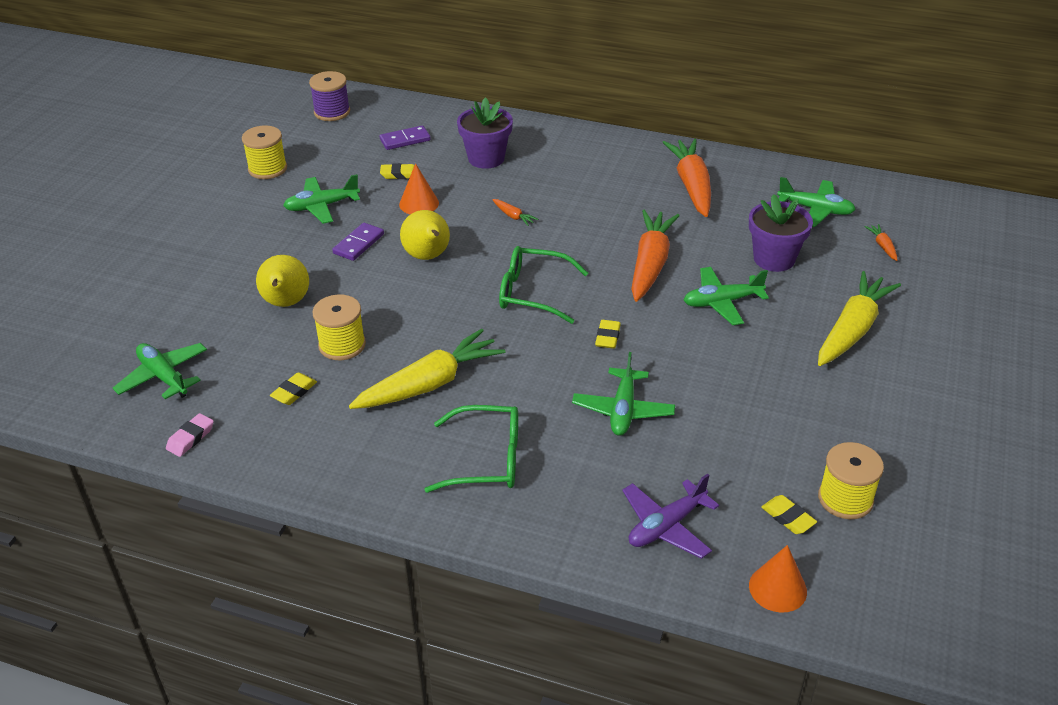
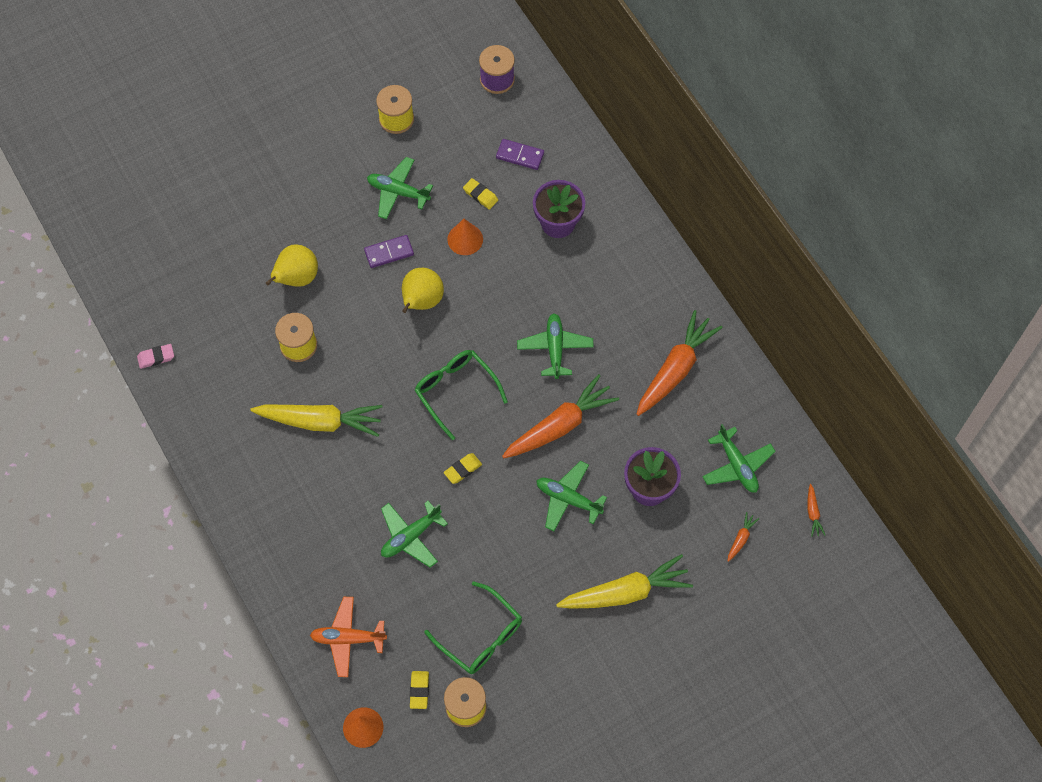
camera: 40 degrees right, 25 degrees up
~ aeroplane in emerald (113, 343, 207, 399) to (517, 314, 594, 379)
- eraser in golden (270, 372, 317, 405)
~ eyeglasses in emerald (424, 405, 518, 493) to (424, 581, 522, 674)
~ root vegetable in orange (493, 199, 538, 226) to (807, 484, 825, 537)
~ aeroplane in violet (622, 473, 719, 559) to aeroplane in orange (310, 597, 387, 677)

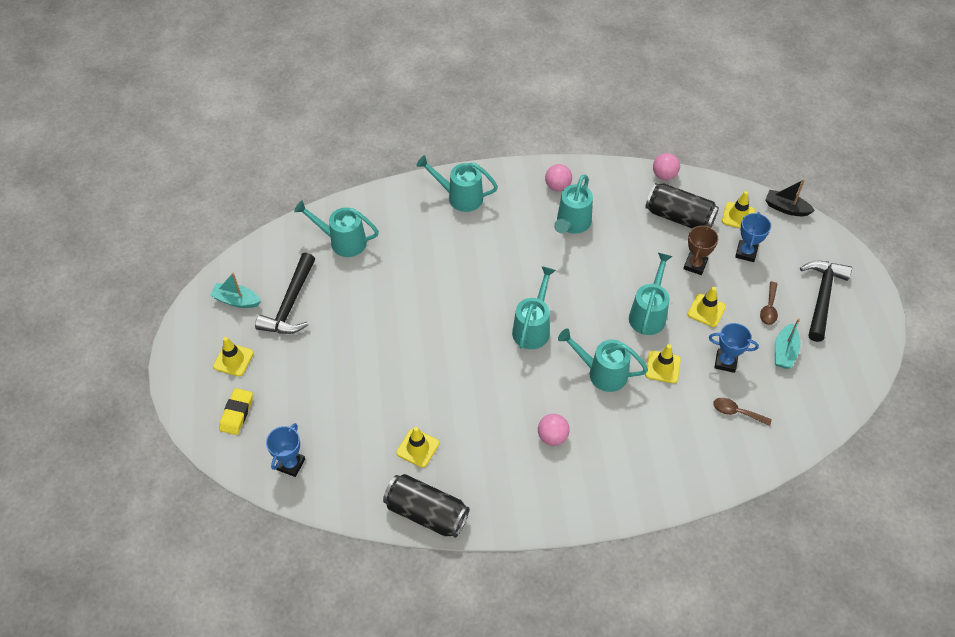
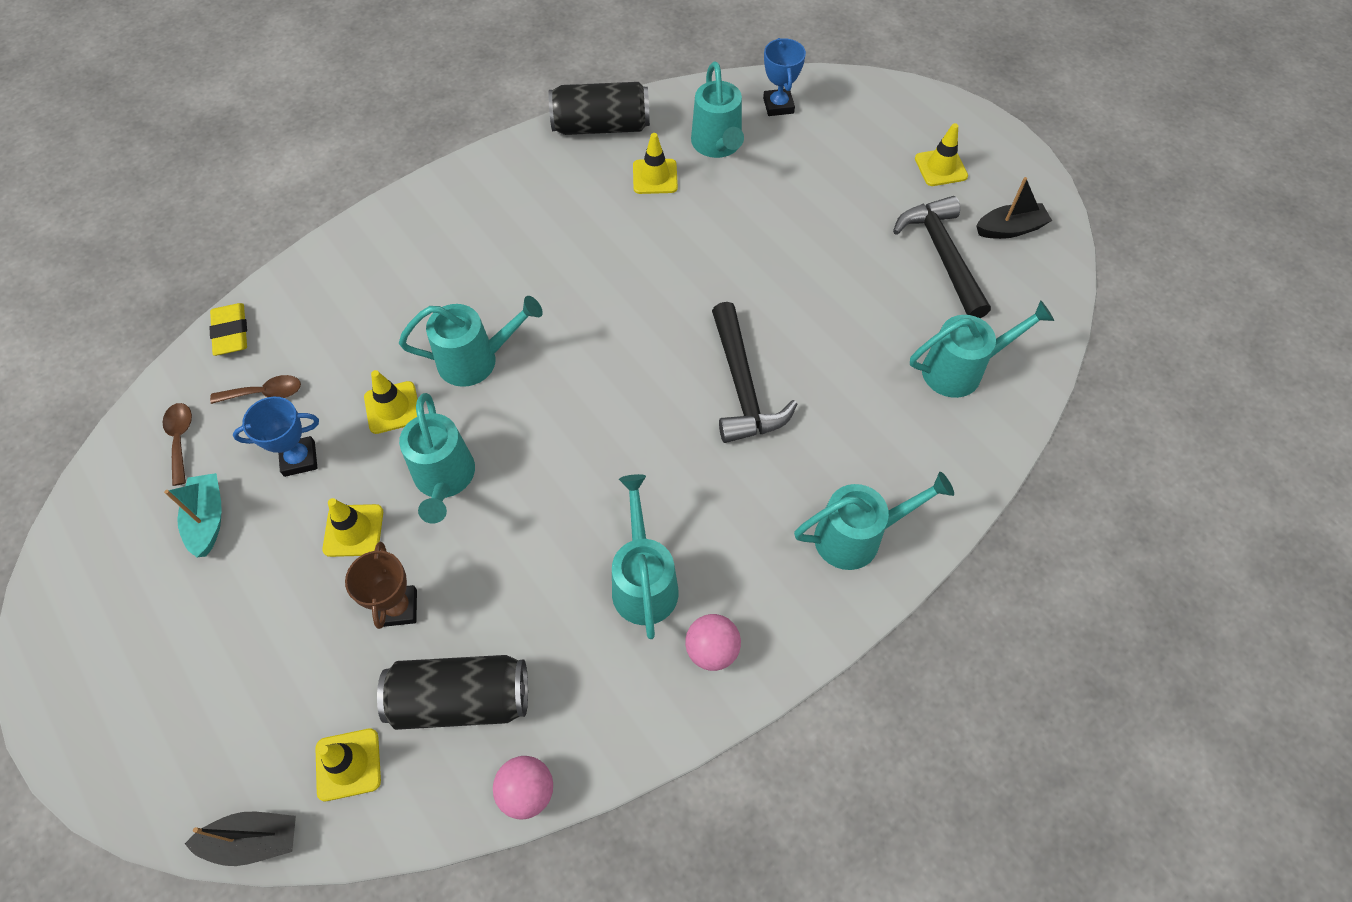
camera: 150 degrees right, 5 degrees up
~ sailboat in teal (210, 273, 261, 308) to sailboat in black (976, 177, 1052, 239)
~ eraser in golden (219, 388, 253, 435) to (209, 303, 247, 356)
~ watering can in teal (512, 266, 556, 349) to (691, 61, 744, 158)
- sphere in pink (538, 414, 570, 446)
- prize cup in cobalt (735, 212, 771, 262)
~ tablespoon in dark brown (760, 282, 778, 325) to (162, 403, 192, 486)
~ hammer in black (800, 261, 852, 342) to (712, 302, 797, 443)

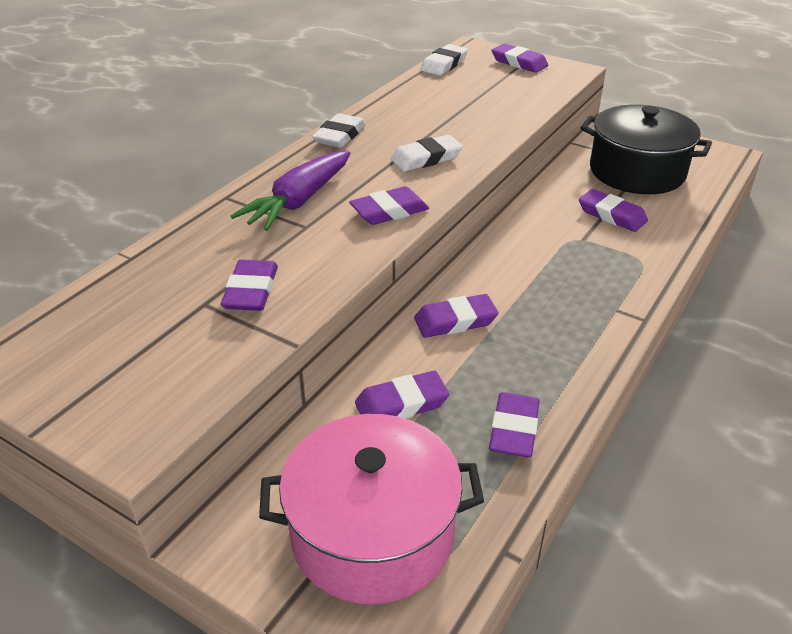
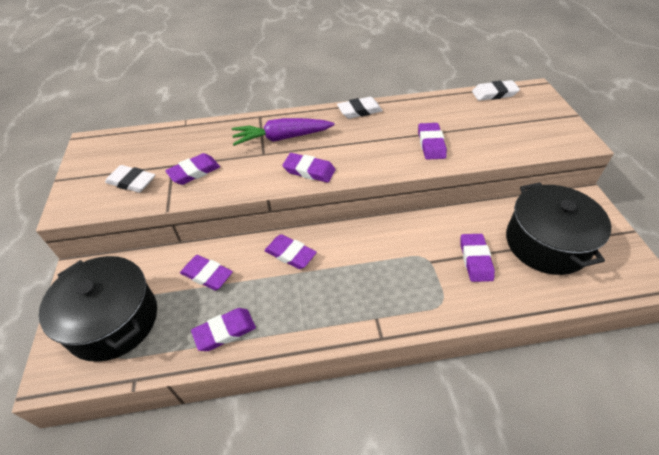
camera: 50 degrees right, 10 degrees up
~ stockpot in pink (259, 414, 484, 604) to stockpot in black (39, 256, 157, 362)
~ eraser in pure white (391, 135, 463, 172) to (105, 165, 155, 193)
~ eraser in violet (492, 43, 548, 73) to (418, 123, 447, 160)

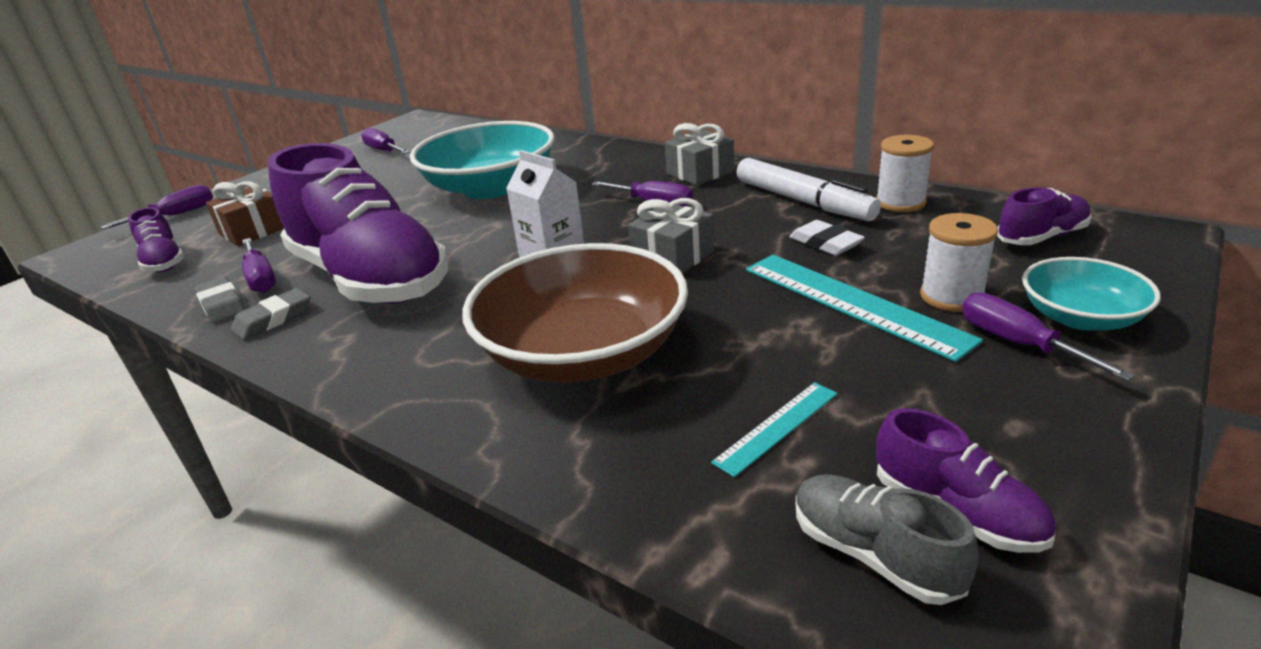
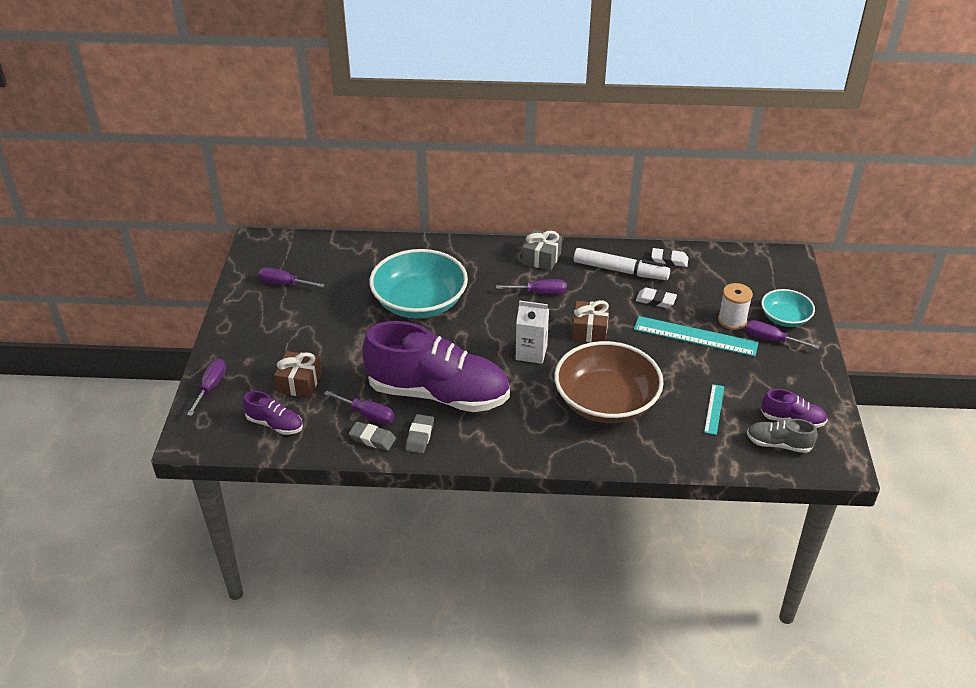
camera: 35 degrees left, 10 degrees up
~ wrapped gift in gray (628, 198, 714, 274) to wrapped gift in dark brown (572, 300, 609, 342)
~ bobbin in pure white (876, 135, 934, 212) to eraser in pure white (651, 248, 688, 267)
- sneaker in violet (997, 187, 1092, 245)

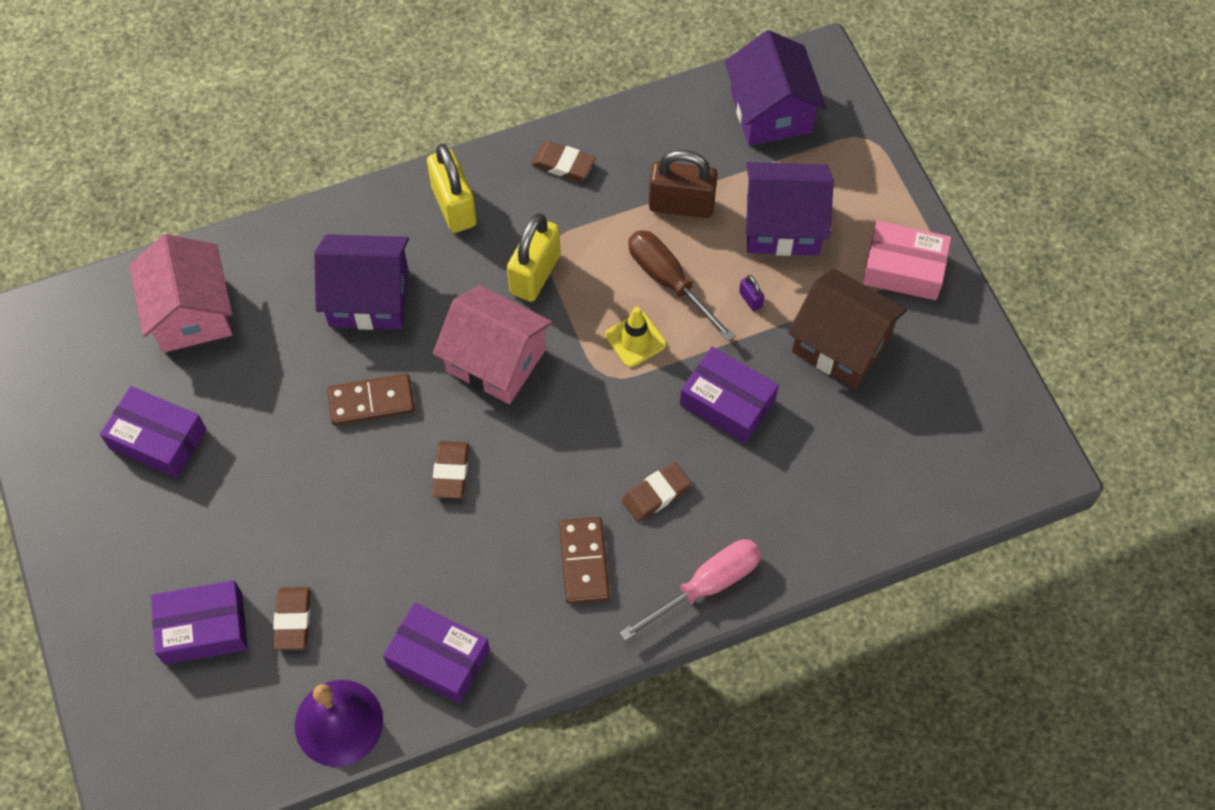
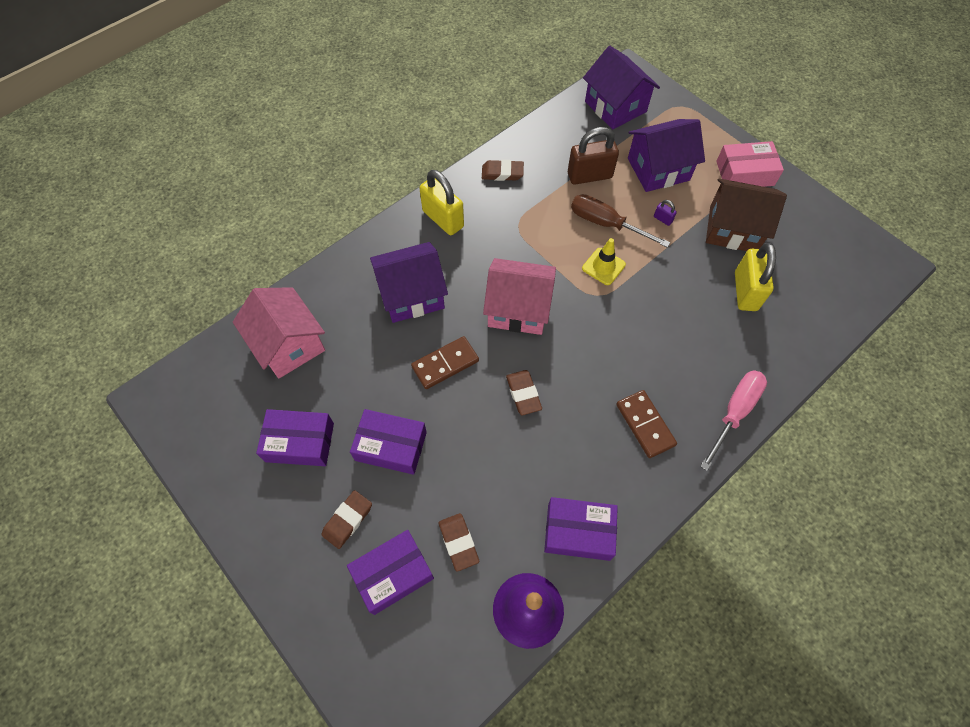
camera: 20 degrees left, 0 degrees up
~ padlock in golden (507, 213, 561, 302) to (735, 243, 776, 311)
~ eraser in dark brown (622, 462, 691, 522) to (321, 490, 372, 549)
~ package in violet (680, 347, 779, 443) to (350, 409, 427, 475)

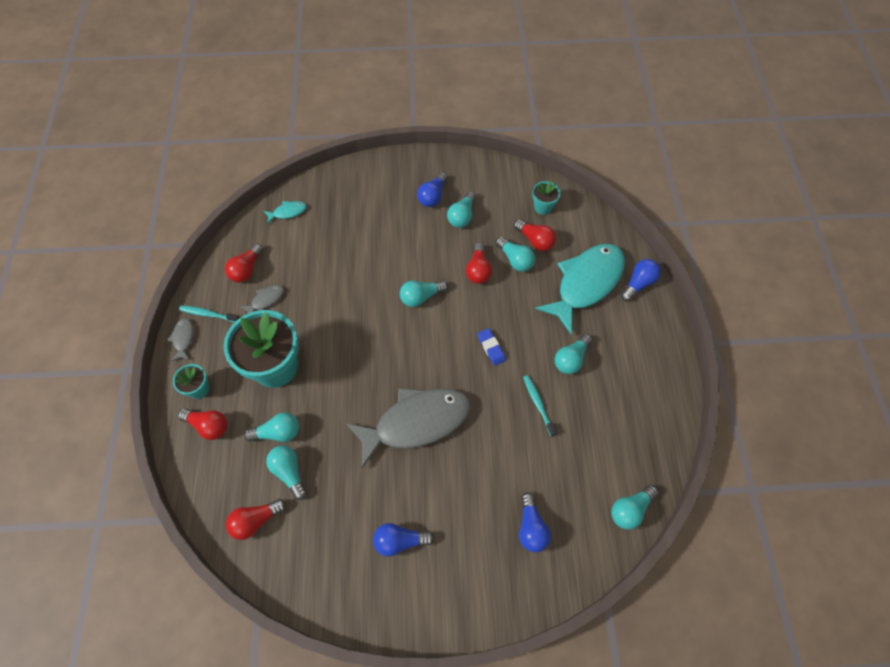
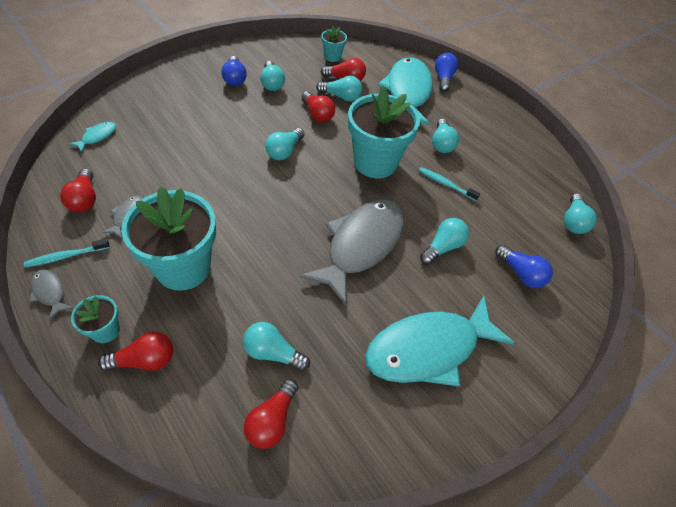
camera: 40 degrees left, 10 degrees down
~ light bulb in teal (244, 412, 299, 442) to (420, 218, 469, 265)
~ light bulb in cobalt (373, 523, 434, 556) to fish in teal (365, 296, 515, 387)
~ eraser in cobalt (477, 328, 506, 366) to plant pot in teal (348, 86, 420, 178)

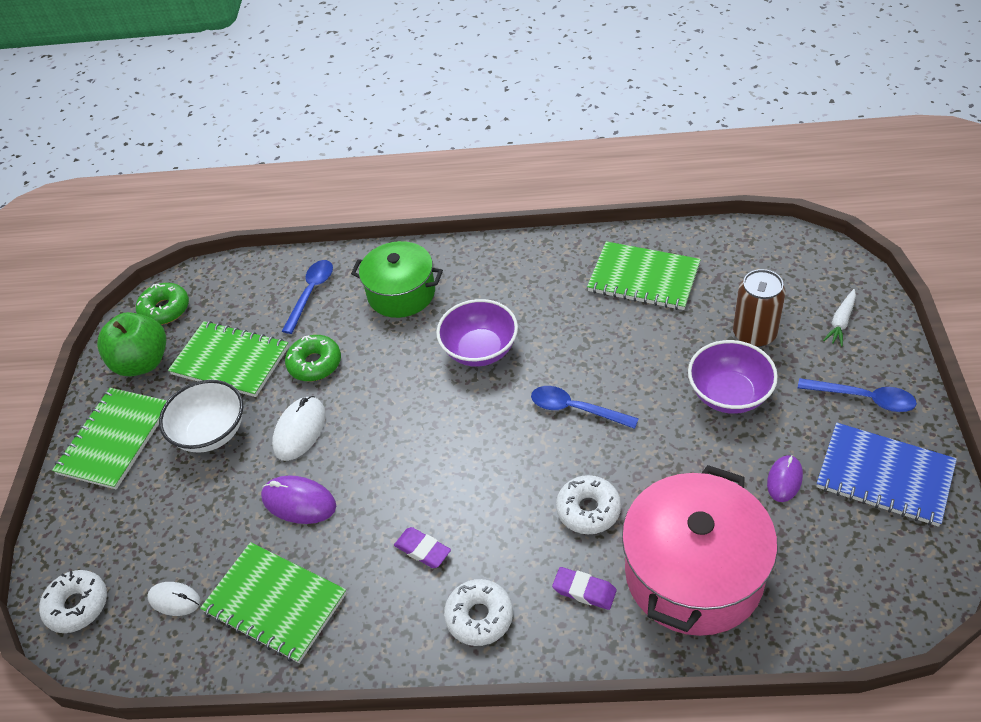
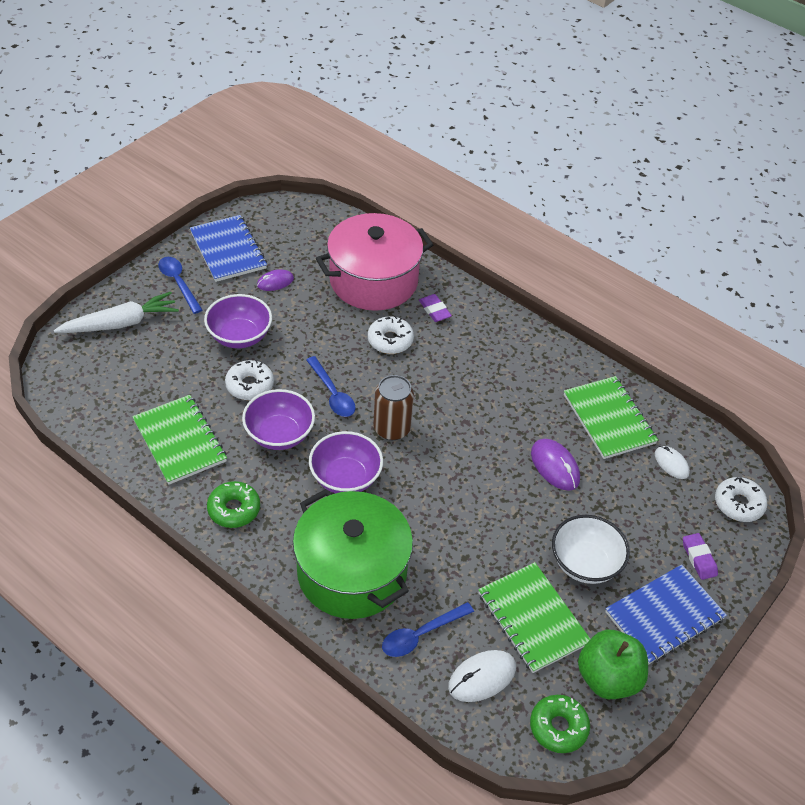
camera: 150 degrees left, 0 degrees up
~ exercise book in emerald (52, 388, 167, 490) to exercise book in cobalt (605, 564, 727, 665)
~ computer mouse in pure white (272, 396, 326, 461) to (448, 650, 516, 702)
~ donut in emerald (285, 335, 341, 381) to (207, 481, 260, 528)
~ stockpot in emerald (351, 241, 443, 318) = (293, 489, 413, 619) x1.54
~ eraser in violet (394, 527, 451, 568) to (683, 533, 718, 580)
~ donut in pure white (444, 579, 513, 646) to (225, 360, 274, 400)
~ can in dark brown (733, 269, 786, 347) to (373, 375, 414, 440)
~ root vegetable in pure white (823, 289, 856, 346) = (54, 292, 179, 333) x1.90
+ bowl in violet (242, 389, 315, 450)

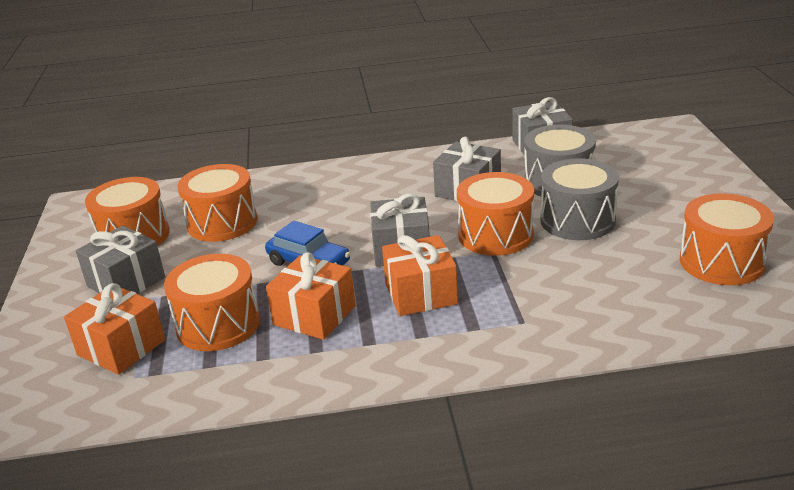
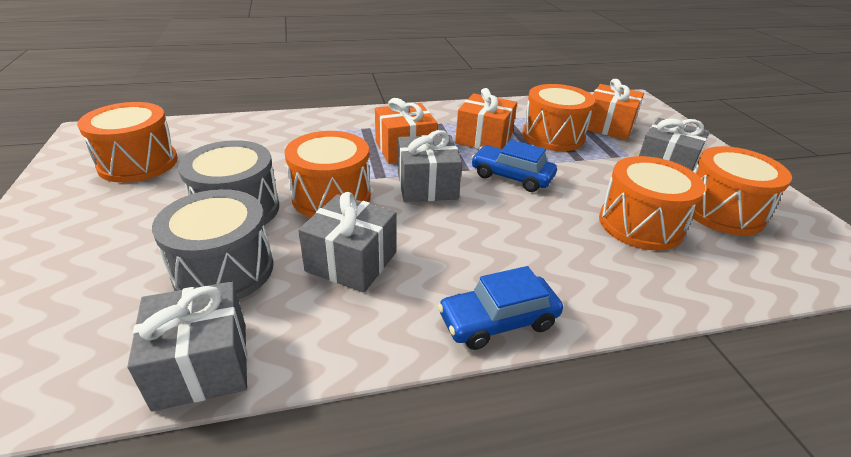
camera: 170 degrees right, 5 degrees up
+ toy car in cobalt (438, 266, 563, 350)

